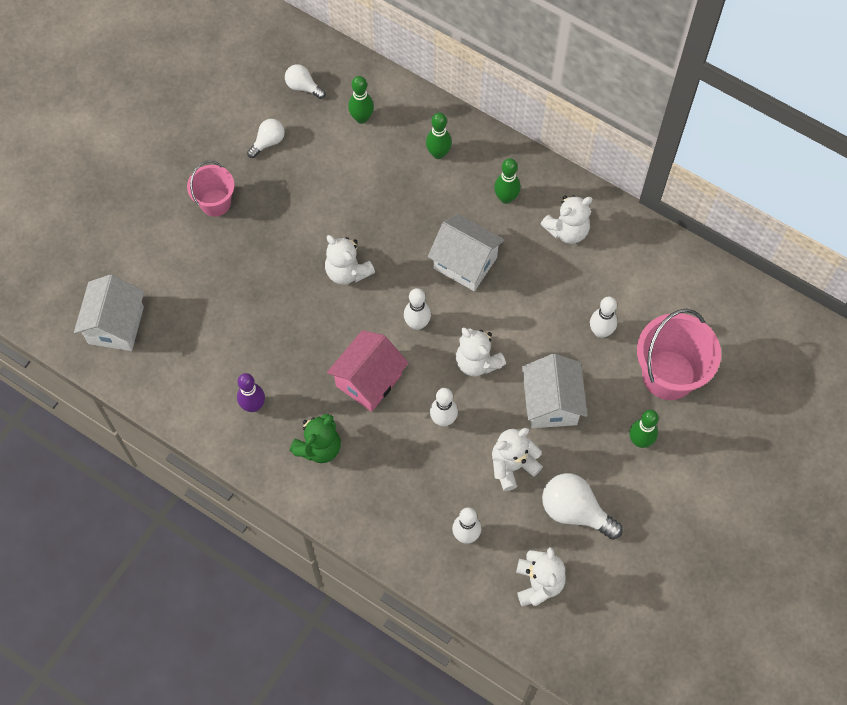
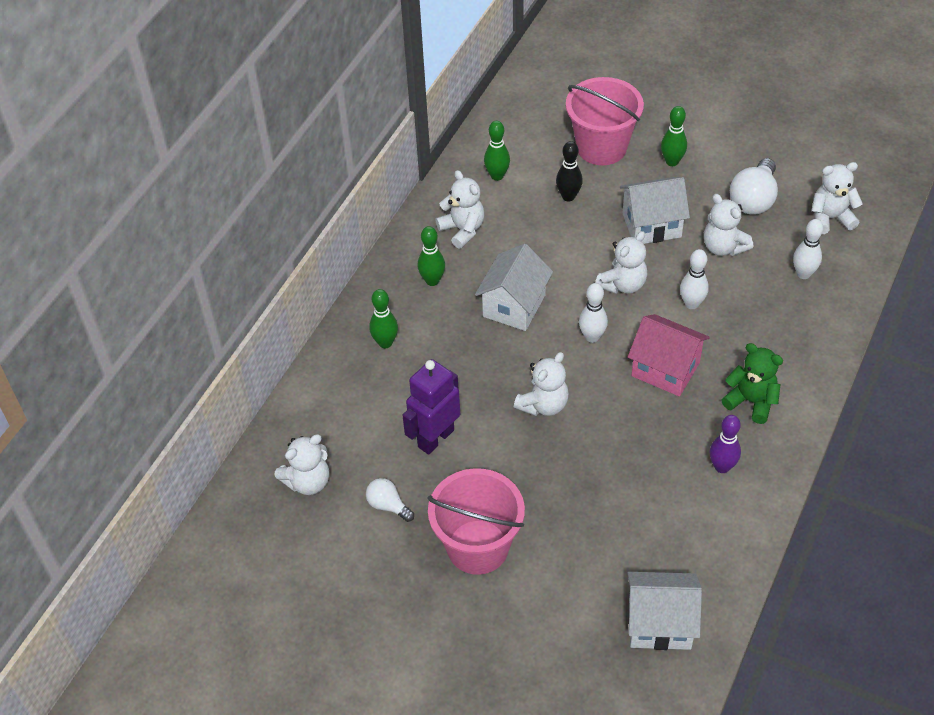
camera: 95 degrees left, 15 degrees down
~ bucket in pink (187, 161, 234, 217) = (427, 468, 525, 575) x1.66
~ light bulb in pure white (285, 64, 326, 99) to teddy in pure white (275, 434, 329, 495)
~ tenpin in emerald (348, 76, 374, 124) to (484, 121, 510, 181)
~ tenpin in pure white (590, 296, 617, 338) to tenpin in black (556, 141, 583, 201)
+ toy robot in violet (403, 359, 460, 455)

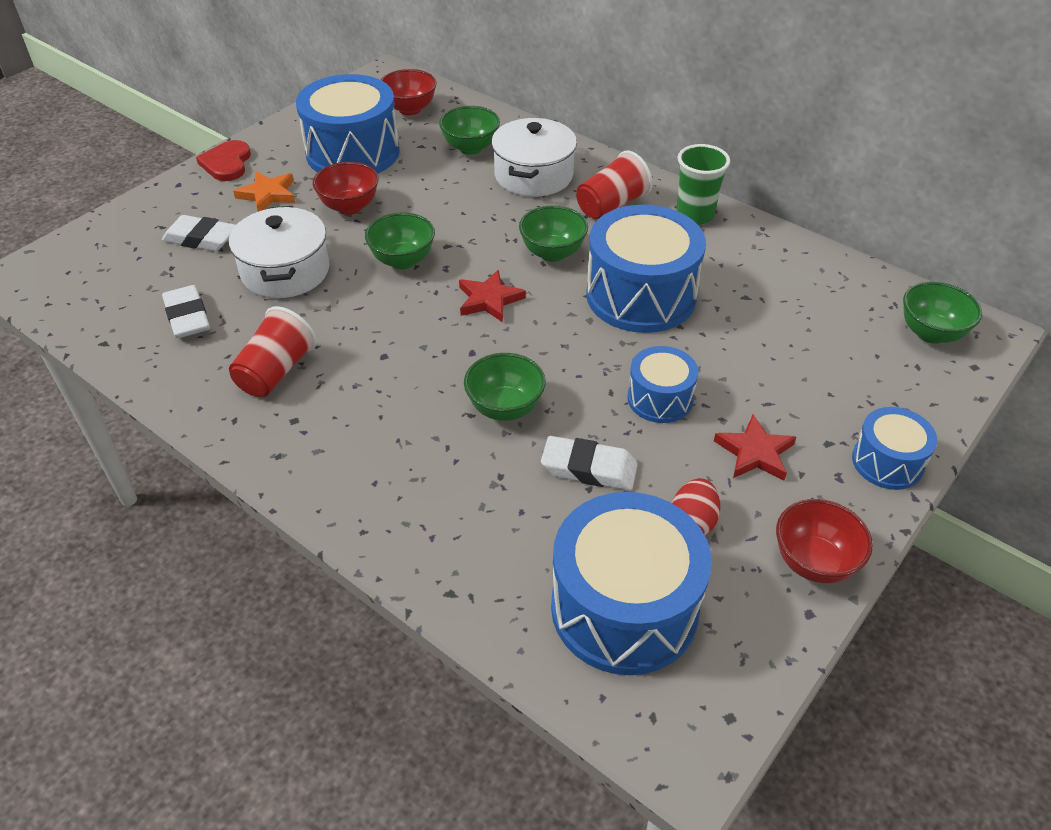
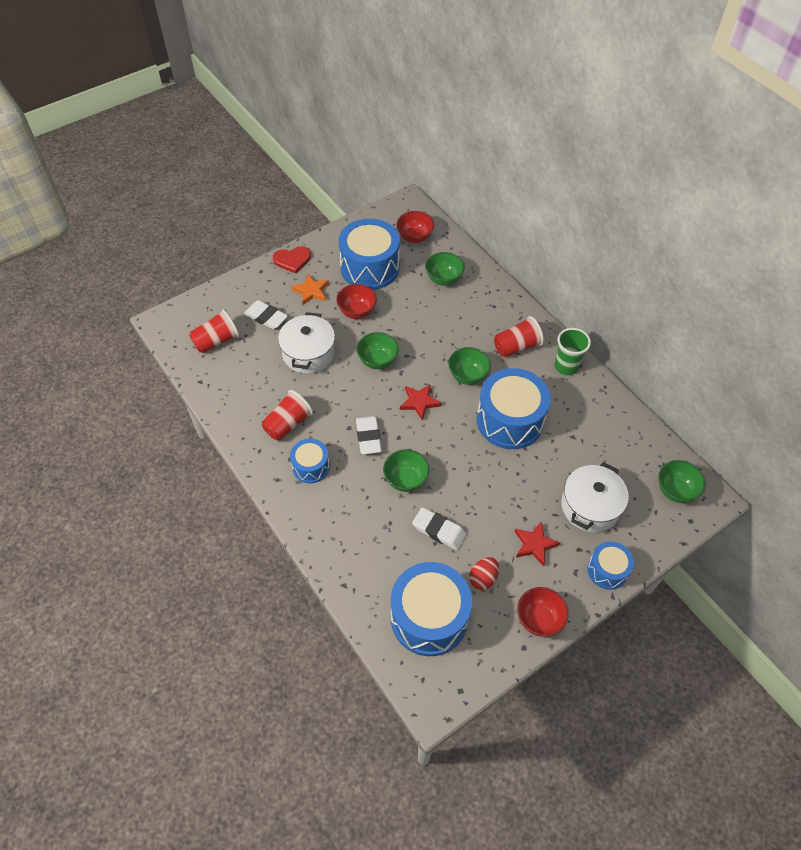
camera: 15 degrees right, 10 degrees up
~ eraser in pure white (162, 285, 210, 338) to (356, 416, 382, 454)
~ heart shape in scarlet (196, 140, 251, 181) = (273, 246, 311, 273) 120 degrees counterclockwise
~ stockpot in pure white (491, 118, 577, 197) to (561, 462, 629, 532)
~ toy drum in cobalt (627, 346, 698, 423) to (290, 439, 330, 483)
+ tumbler in scarlet (189, 309, 239, 353)

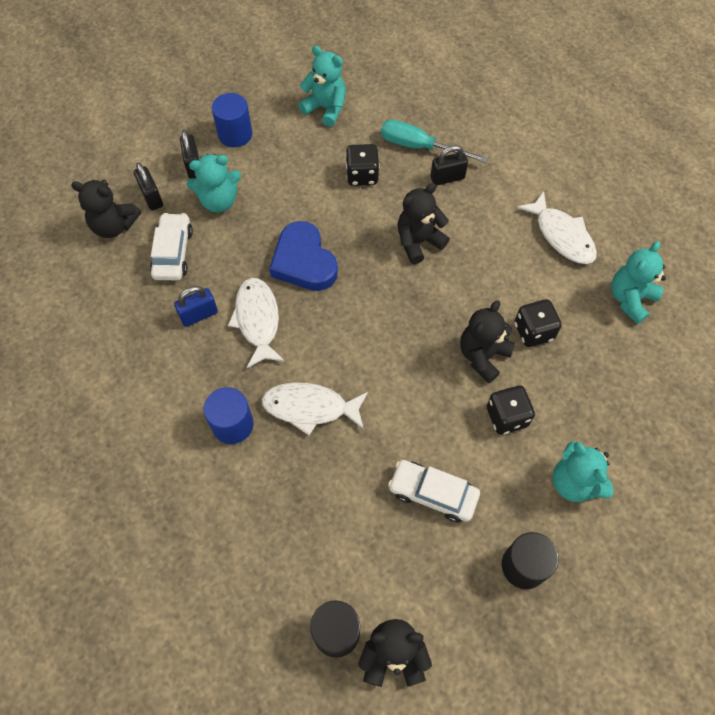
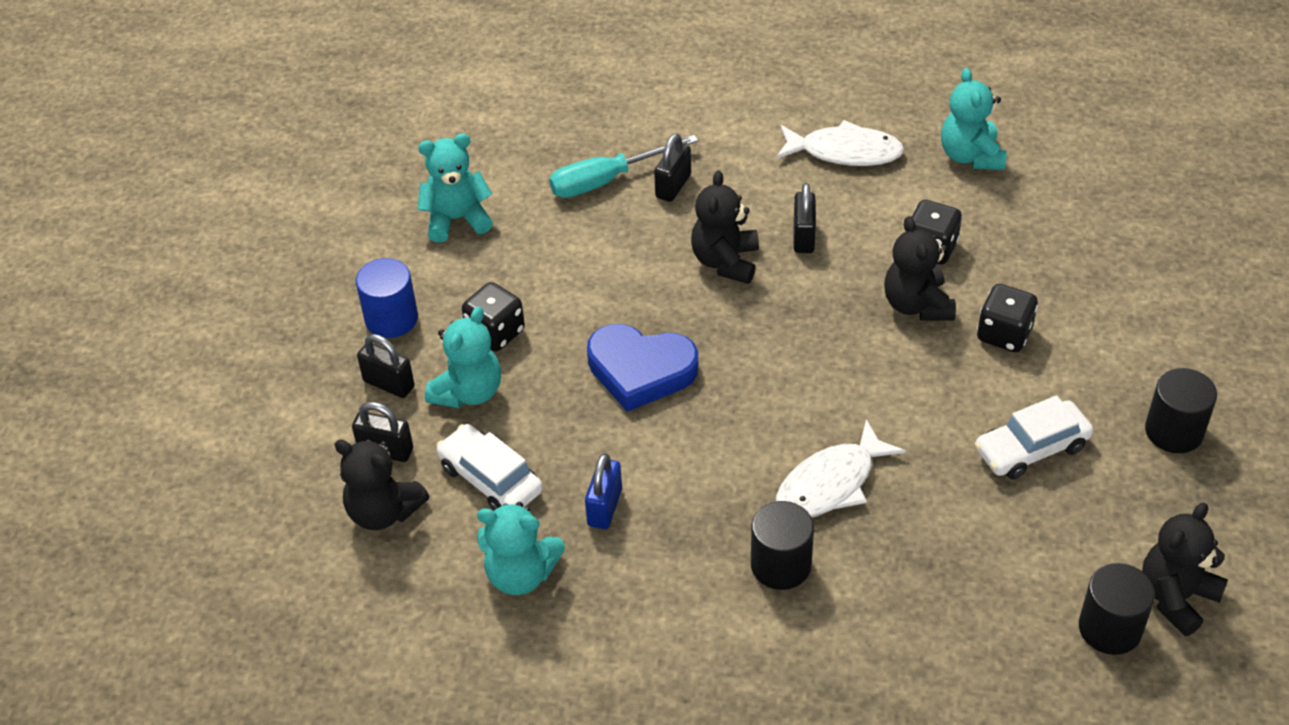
camera: 45 degrees left, 15 degrees down
~ teddy in black (71, 179, 141, 238) = (334, 440, 429, 530) 60 degrees clockwise
~ cylinder shape in cobalt (204, 387, 254, 444) to cylinder shape in black (751, 501, 814, 590)
- fish in pure white (228, 278, 285, 368)
~ die in black (346, 144, 380, 186) to (462, 282, 525, 351)
~ teddy in teal (553, 442, 614, 502) to (477, 502, 565, 595)
+ padlock in black (794, 183, 816, 253)

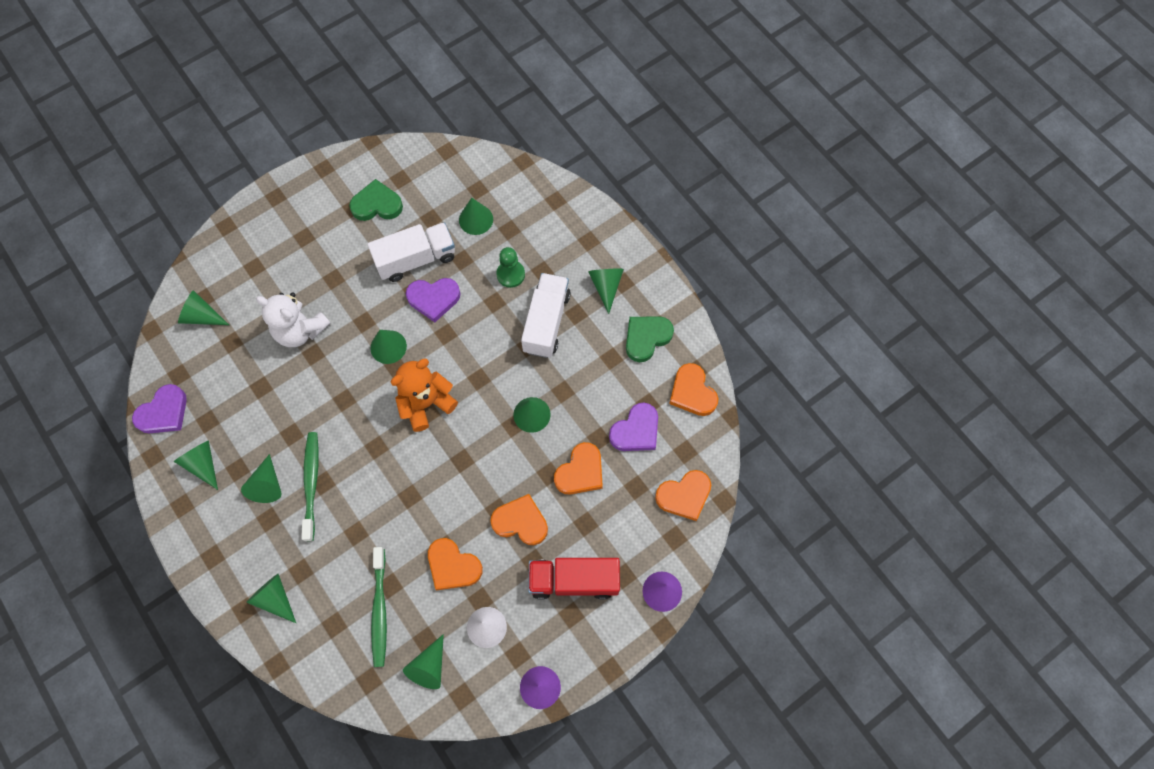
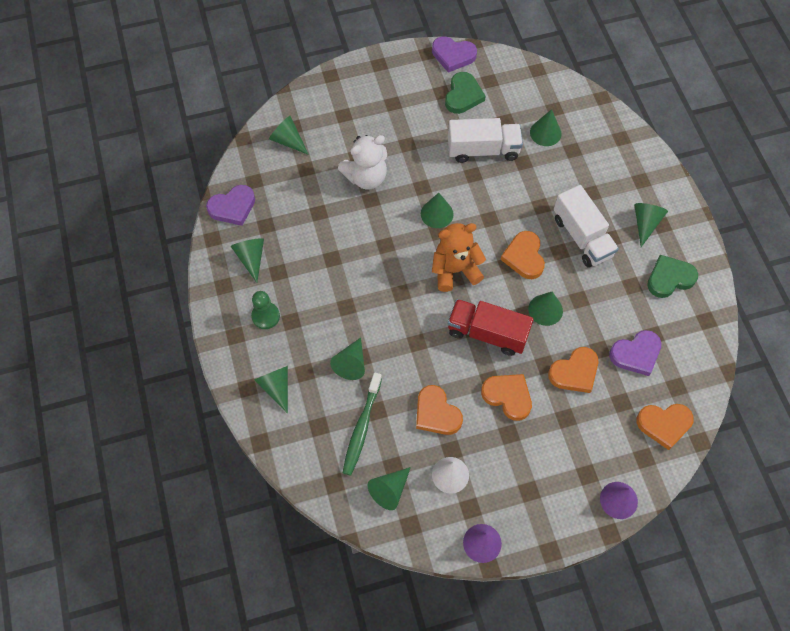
camera: 20 degrees right, 5 degrees down
~ cone shape in emerald (241, 454, 282, 503) to (330, 338, 365, 380)
~ teddy in pure white (256, 293, 330, 347) = (338, 135, 387, 190) 75 degrees counterclockwise
- toothbrush in emerald (301, 432, 319, 541)
~ heart shape in emerald (349, 179, 403, 221) = (445, 72, 486, 114) 90 degrees clockwise
~ heart shape in violet (406, 278, 461, 322) to (432, 37, 477, 73)
~ game pawn in emerald (496, 247, 525, 288) to (251, 291, 280, 329)
~ truck in pure white (521, 273, 571, 358) = (554, 185, 619, 267) 120 degrees clockwise
~ truck in scarlet (528, 558, 620, 600) to (448, 299, 534, 356)
~ heart shape in orange (669, 363, 719, 416) to (500, 231, 545, 279)

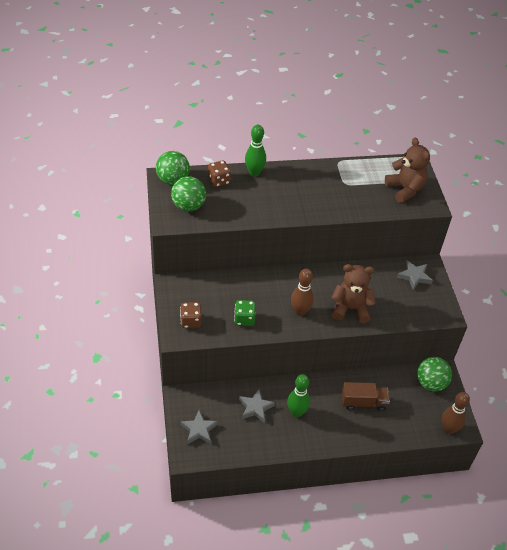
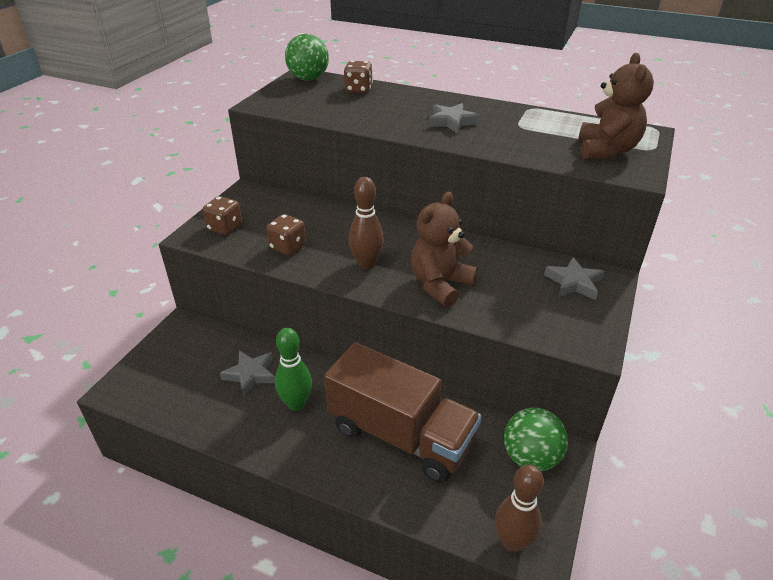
camera: 35 degrees right, 10 degrees down
- sphere in emerald (171, 176, 206, 211)
~ five-pointed star in gray (180, 410, 218, 444) to (428, 103, 480, 134)
~ die in emerald (234, 300, 256, 326) to die in dark brown (266, 214, 306, 255)
- tenpin in emerald (245, 125, 266, 176)
~ teddy in dark brown (331, 264, 376, 323) = (410, 192, 478, 307) 90 degrees counterclockwise
~ truck in dark brown (342, 382, 390, 411) = (324, 342, 482, 483) x1.86

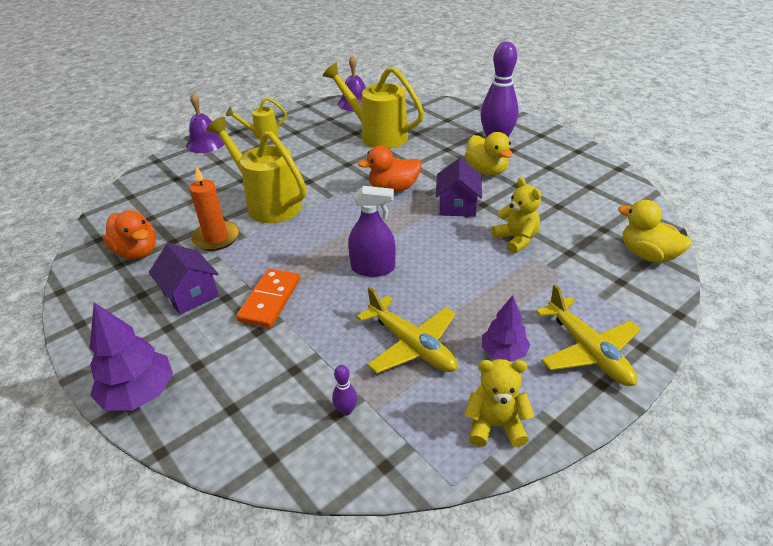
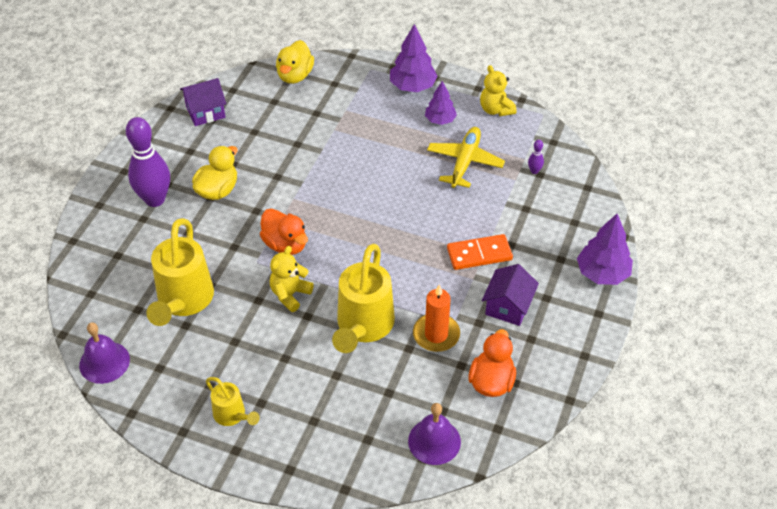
camera: 120 degrees left, 10 degrees up
~ hand bell in violet (186, 93, 224, 153) to (408, 403, 461, 465)
- spray cleaner in violet (348, 186, 396, 277)
~ toy house in violet (436, 158, 482, 217) to (180, 78, 226, 126)
~ teddy in golden (492, 178, 541, 254) to (270, 246, 314, 312)
~ aeroplane in golden (536, 284, 641, 386) to toy tree in violet (390, 24, 438, 92)

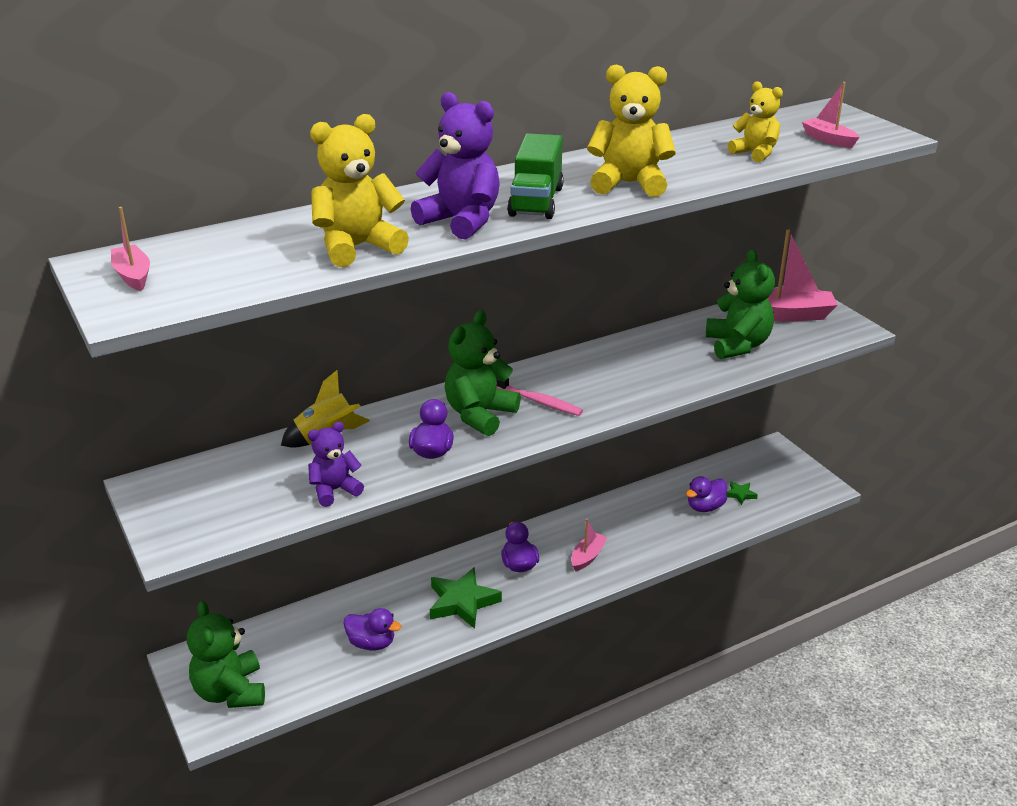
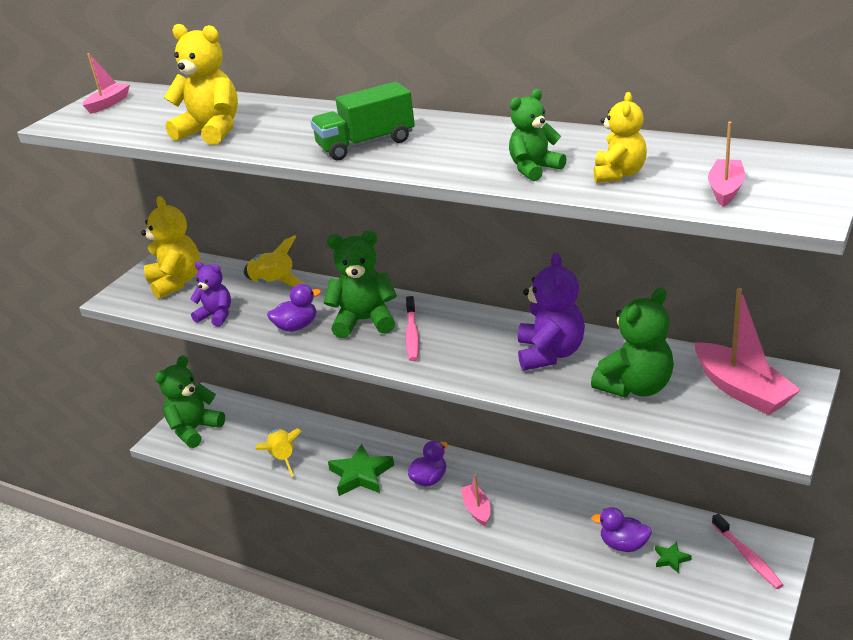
camera: 60 degrees right, 0 degrees up
~ rubber duck in violet (343, 608, 401, 650) to toy rocket in golden (255, 428, 302, 477)
~ teddy in violet (411, 92, 500, 240) to (518, 253, 585, 371)
~ sailboat in pink (571, 519, 608, 571) = (461, 474, 490, 526) 105 degrees counterclockwise
~ teddy in golden (587, 64, 676, 197) to (141, 196, 200, 299)
+ teddy in emerald (509, 89, 566, 182)
+ toothbrush in pink (712, 514, 783, 589)

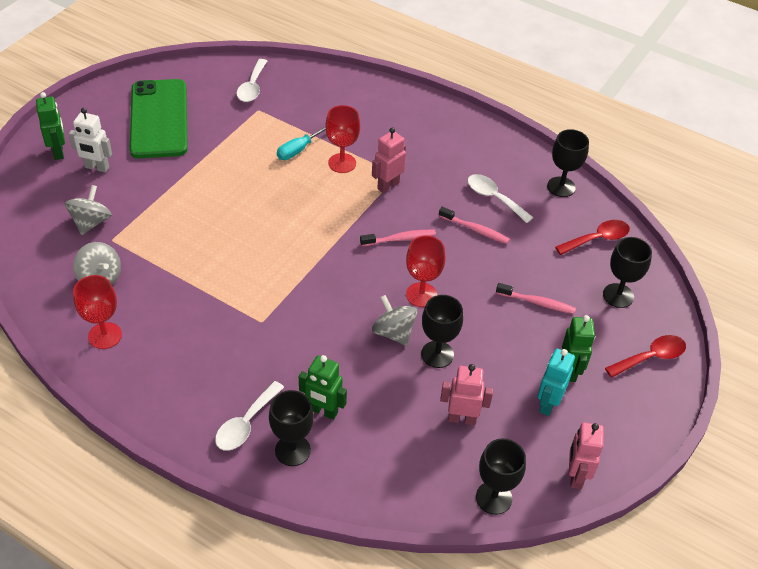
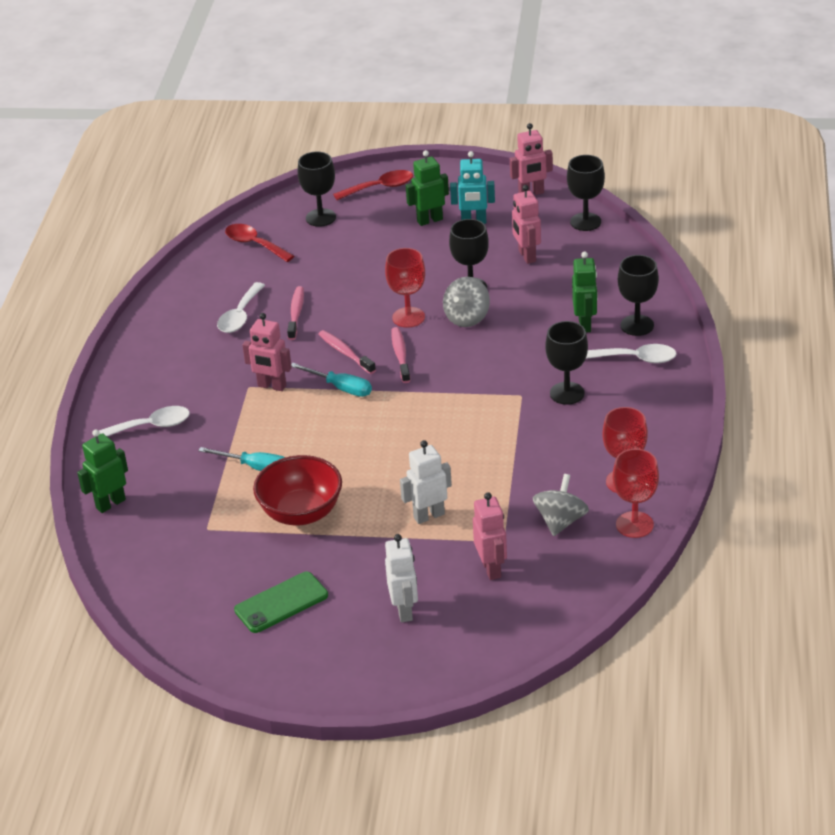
camera: 110 degrees left, 10 degrees down
~ toy robot in emerald (36, 92, 65, 160) to (77, 429, 128, 513)
~ spinning top in gray (65, 185, 112, 235) to toy robot in pink (473, 492, 507, 580)
~ smartphone in emerald (130, 79, 188, 158) = (234, 572, 328, 633) x0.56
~ tablespoon in pure white (236, 59, 267, 102) to (99, 406, 190, 436)
~ wine glass in scarlet (325, 105, 360, 173) to (613, 449, 659, 538)
~ toothbrush in pink (496, 283, 576, 314) to (392, 327, 410, 383)
~ wine glass in black (547, 129, 589, 197) to (545, 321, 588, 405)
~ tablespoon in scarlet (605, 335, 686, 378) = (333, 170, 413, 200) 120 degrees clockwise
+ bowl in scarlet (253, 455, 342, 525)
+ hand screwdriver in teal (291, 363, 372, 397)
+ toy robot in pure white (400, 440, 452, 524)

